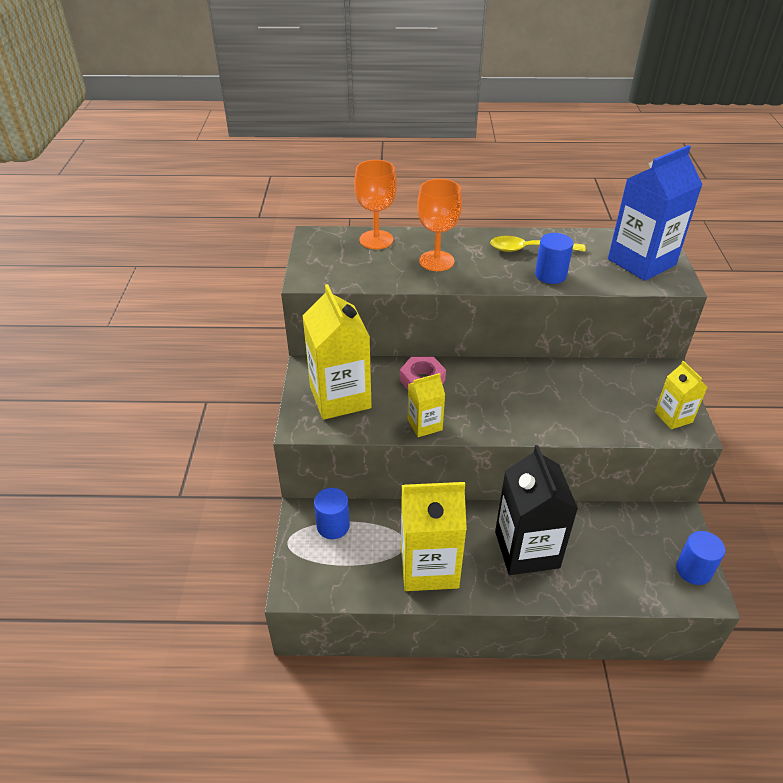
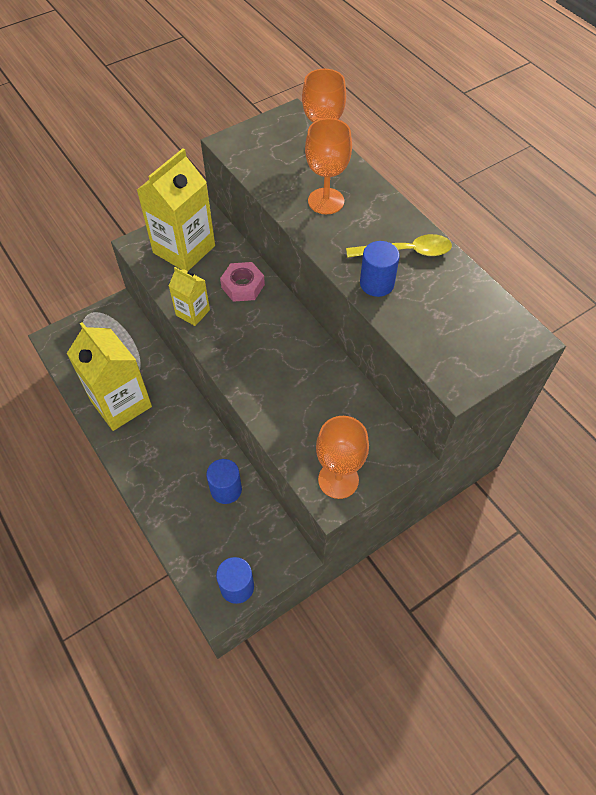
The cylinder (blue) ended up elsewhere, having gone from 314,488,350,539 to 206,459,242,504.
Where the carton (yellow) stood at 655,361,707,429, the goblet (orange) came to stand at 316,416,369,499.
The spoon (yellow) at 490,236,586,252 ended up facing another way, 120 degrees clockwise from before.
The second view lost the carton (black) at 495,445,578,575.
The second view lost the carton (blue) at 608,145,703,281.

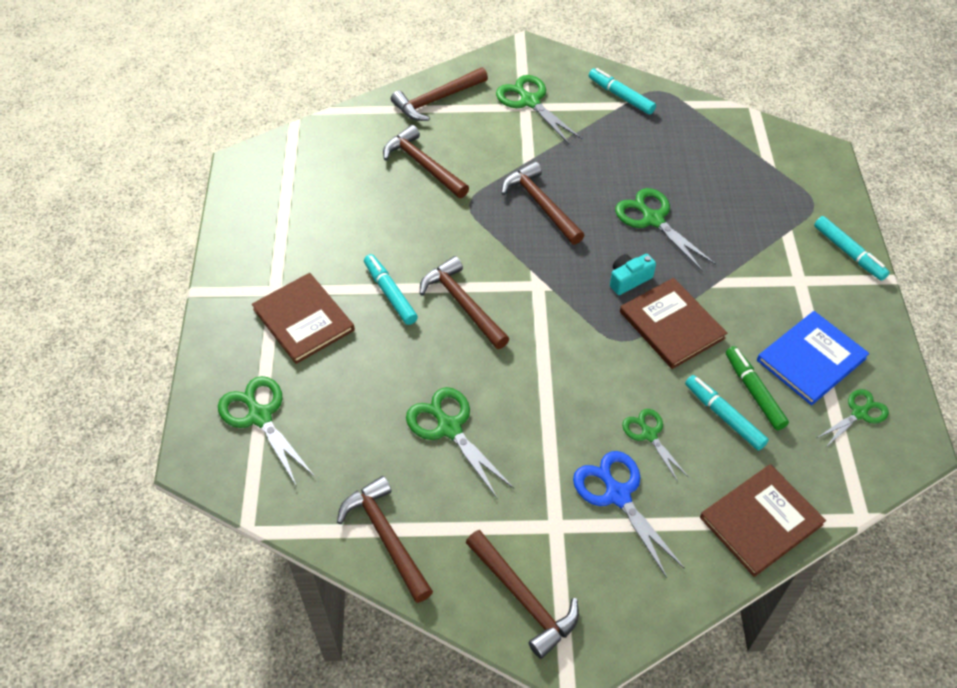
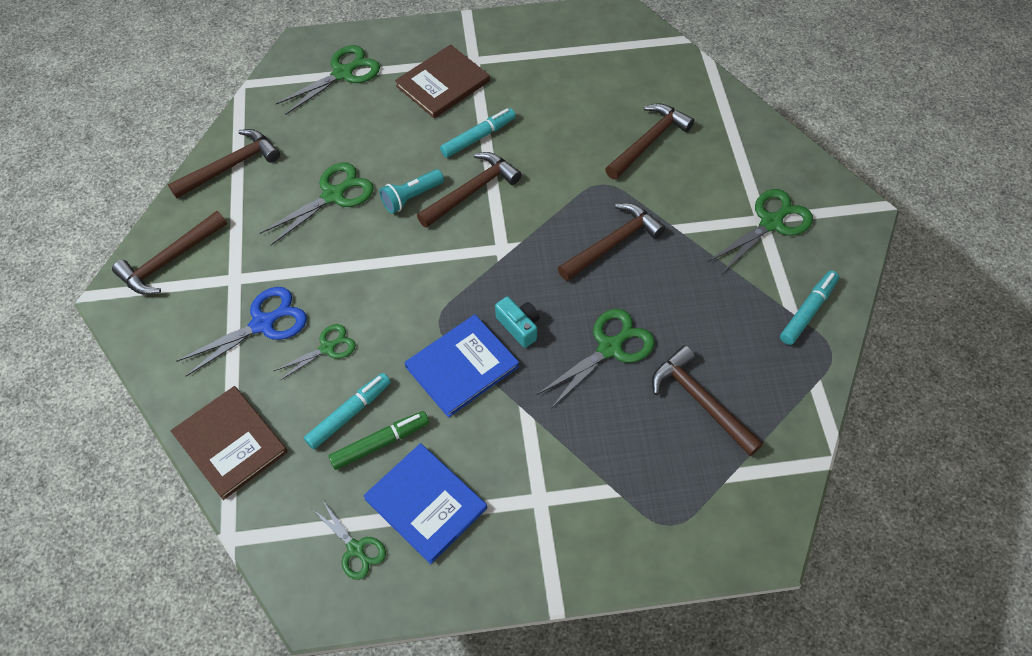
The second view gained the flashlight (turquoise) at 379,169,444,213.
What was the book (brown) at 620,278,727,369 turned into the book (blue) at 404,315,519,418.
The hammer (brown) ended up elsewhere, having gone from 391,67,488,121 to 652,346,763,456.
The second view lost the marker (turquoise) at 814,216,890,281.

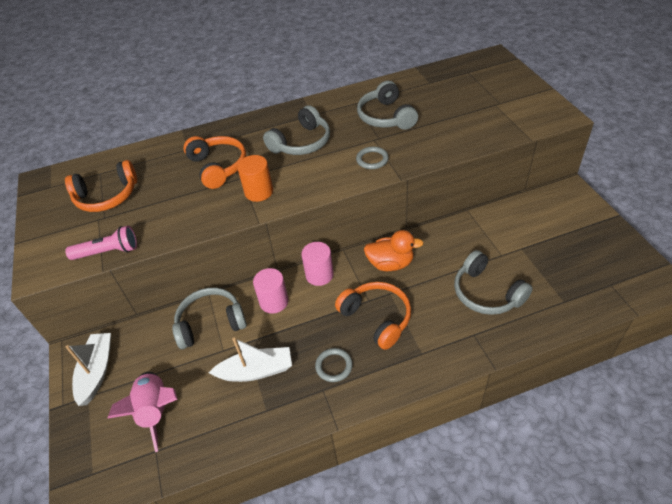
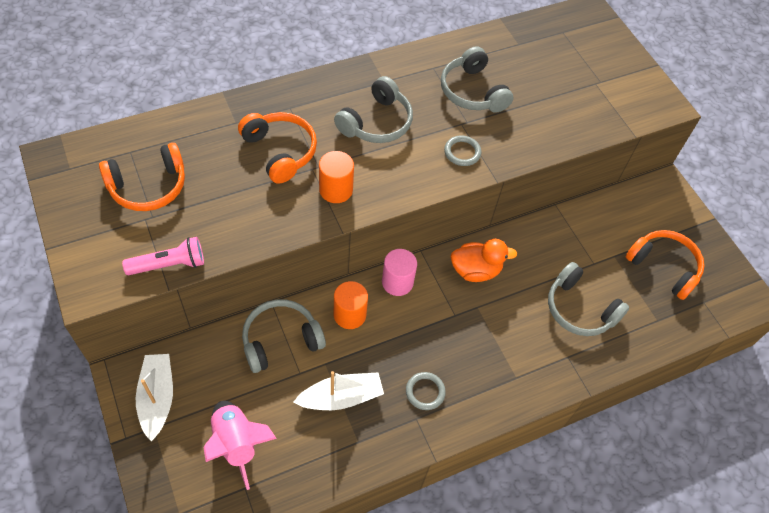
What was the cylinder (pink) at 253,268,289,314 turned into the cylinder (orange) at 334,281,368,329.
The headphones (orange) ended up elsewhere, having gone from 335,282,411,350 to 626,230,704,300.

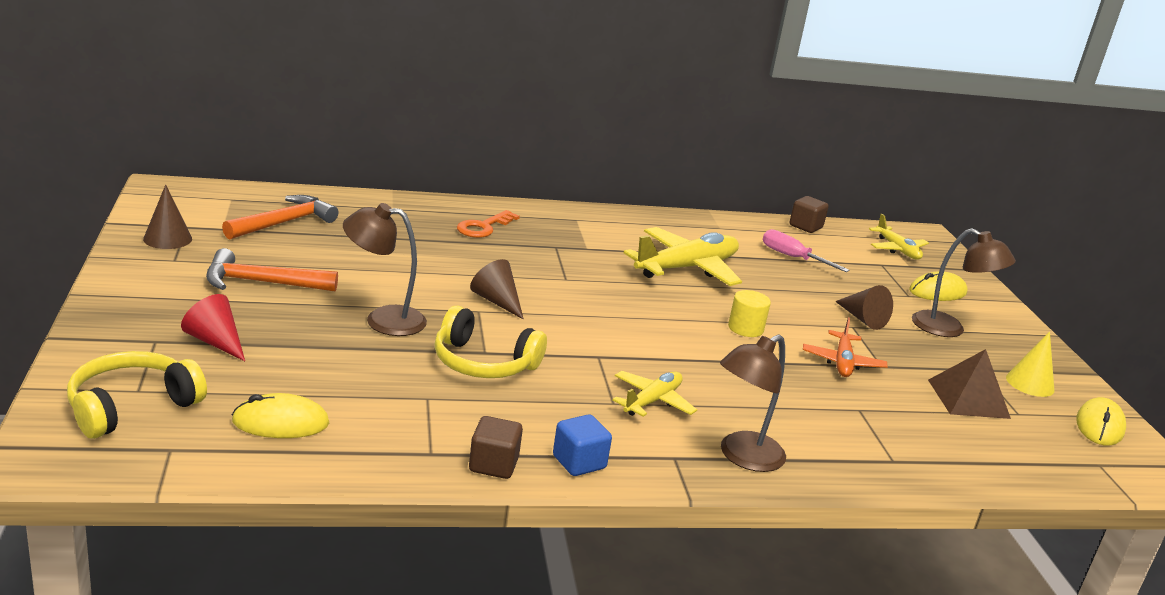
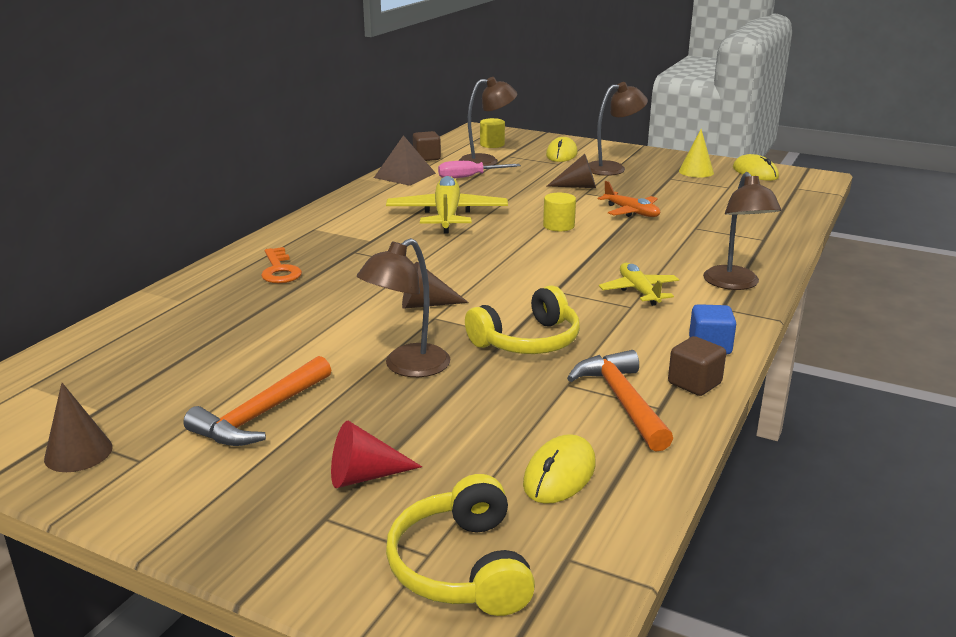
The pyramid (brown) ended up elsewhere, having gone from 928,349,1011,419 to 374,135,436,186.
The second view gained the lamp (brown) at 459,77,517,166.
Where the plane (yellow) stood at 869,214,929,260, the cylinder (yellow) came to stand at 480,118,505,148.
The hammer (orange) ended up elsewhere, having gone from 222,195,339,239 to 567,350,673,452.

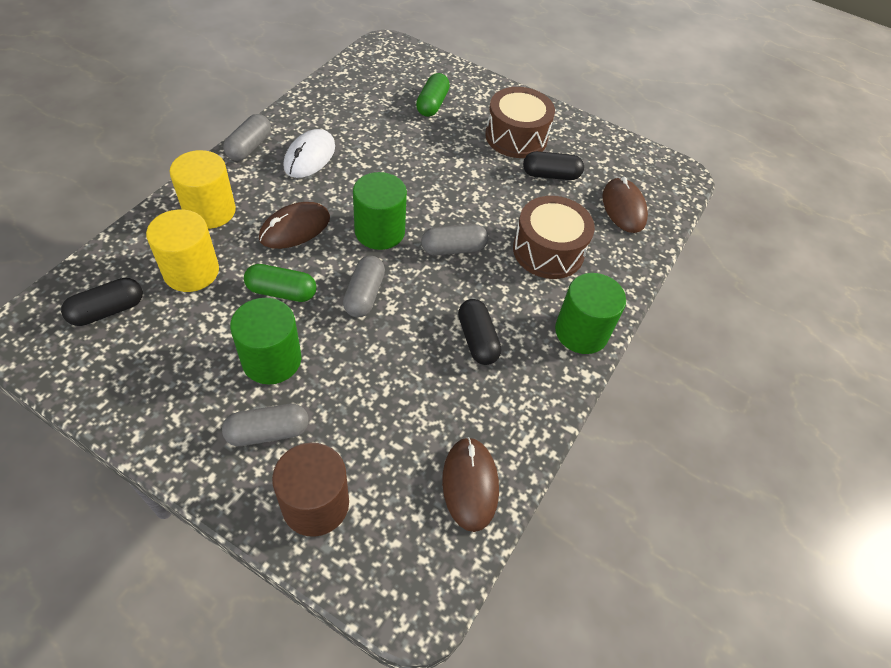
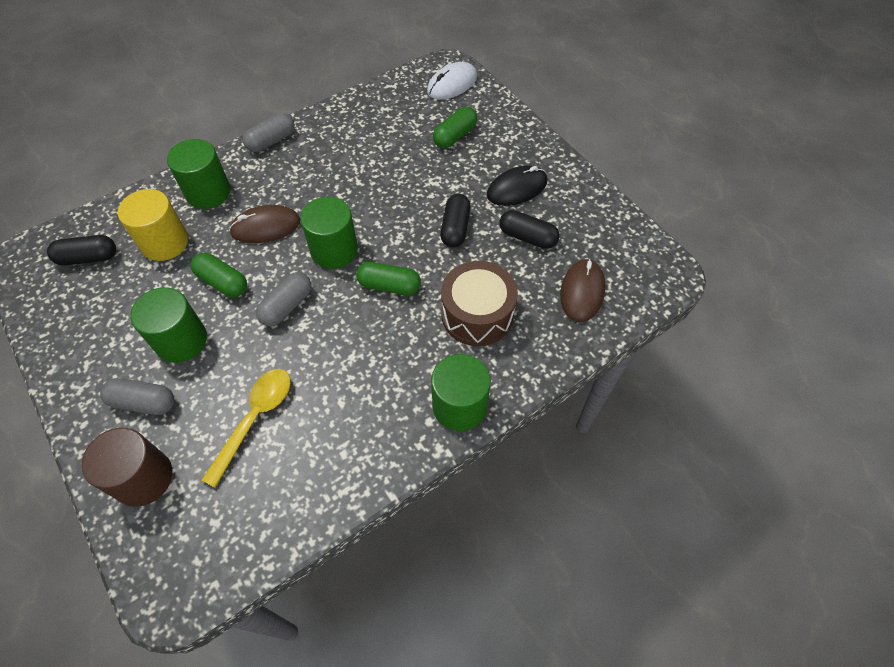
What was the cylinder (yellow) at 170,150,236,229 turned into the cylinder (green) at 167,139,230,209.
The second view gained the spoon (yellow) at 202,369,291,487.
What was the capsule (grey) at 421,224,488,255 turned into the capsule (green) at 356,262,421,295.
The mouse (white) ended up elsewhere, having gone from 283,129,335,178 to 427,62,477,100.
The capsule (black) ended up elsewhere, having gone from 458,299,501,365 to 440,194,471,248.
Where the drum (brown) stood at 485,87,555,158, the mouse (black) came to stand at 487,165,547,206.
The second view lost the mouse (brown) at 442,437,499,532.

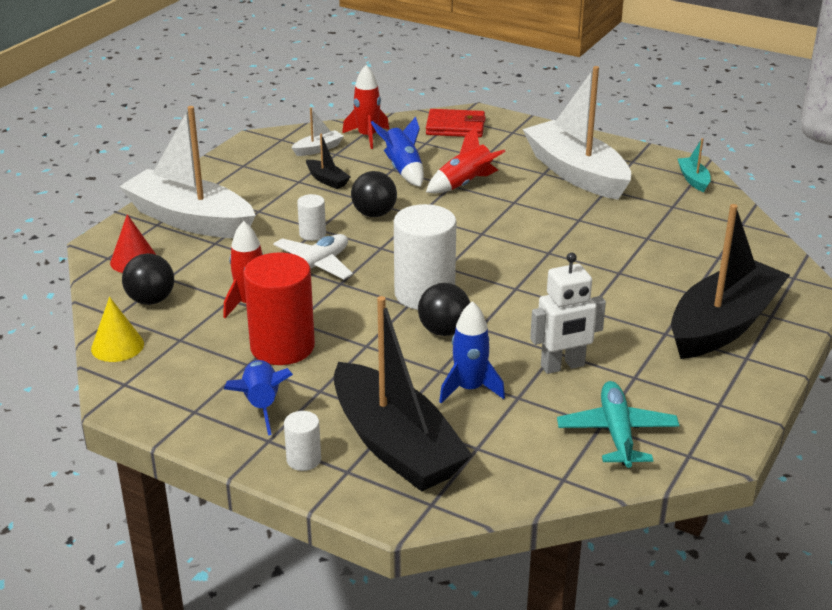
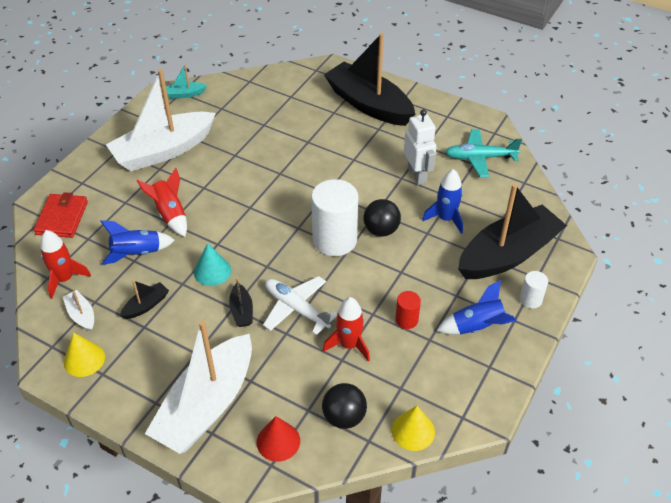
The second view gained the cone (yellow) at 64,332,105,377.
Where the ball (black) stood at 351,171,397,217, the cone (turquoise) came to stand at 194,243,231,286.
Where the cylinder (white) stood at 297,194,326,241, the boat (black) came to stand at 229,278,253,327.
The size of the cylinder (red) at 243,252,315,365 changed by a factor of 0.48.

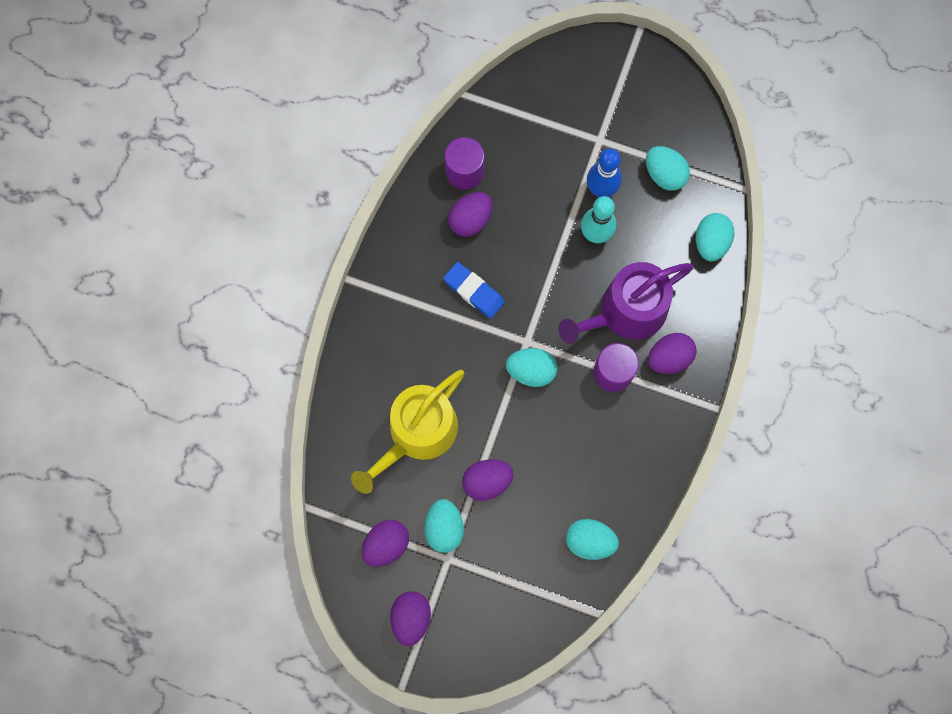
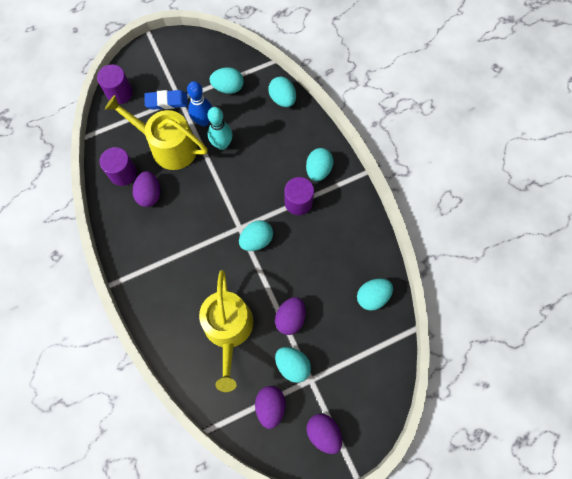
The second view gained the cylinder (purple) at 97,64,133,104.
The second view gained the watering can (yellow) at 105,95,208,170.
The eraser (blue) ended up elsewhere, having gone from 443,262,505,319 to 144,90,188,110.
What was the egg (purple) at 648,333,697,374 turned into the egg (turquoise) at 306,148,333,181.
The second view lost the watering can (purple) at 558,262,694,344.

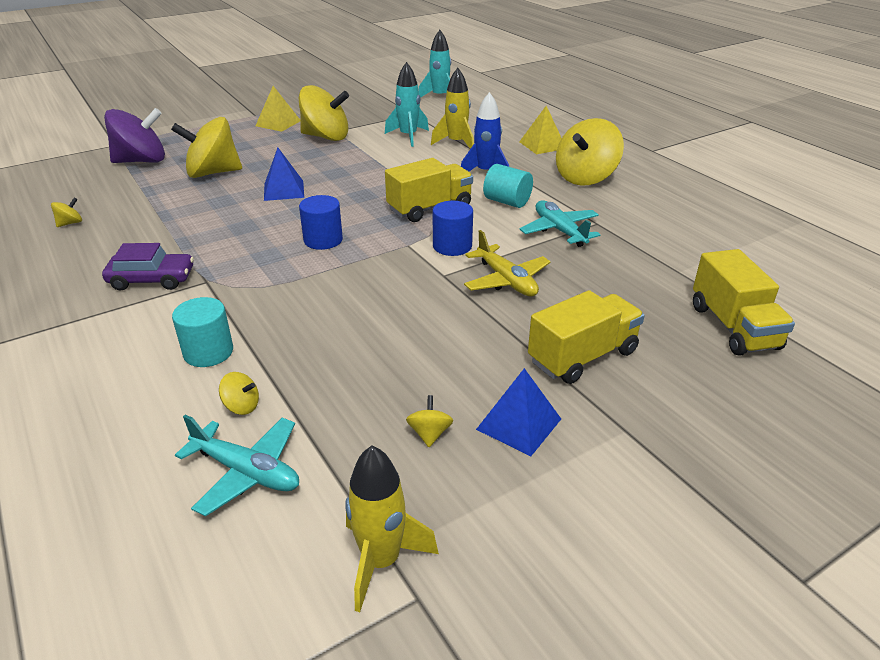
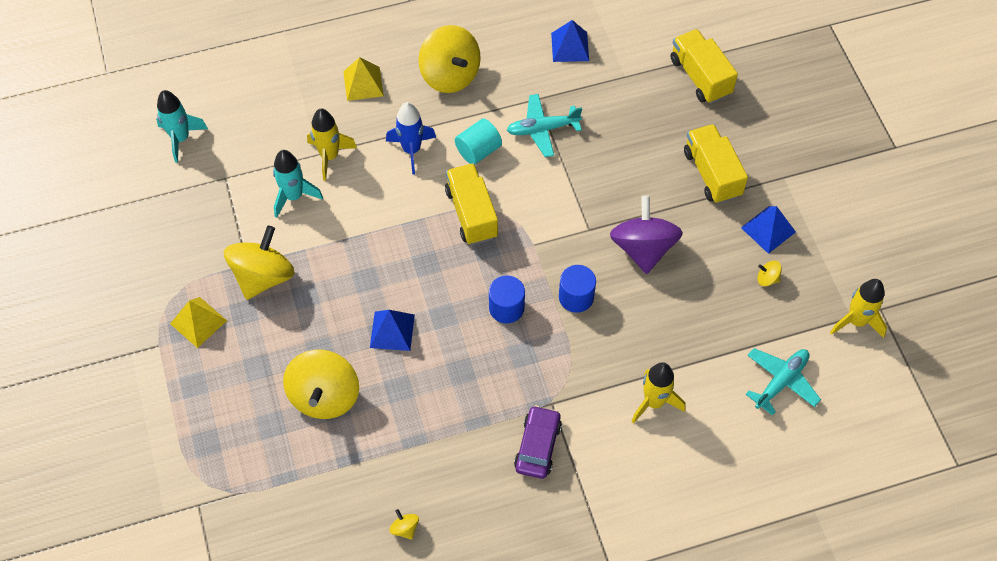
The second view gained the pyramid (blue) at 551,20,589,62.
The cylinder (blue) ended up elsewhere, having gone from 433,201,473,256 to 559,265,596,313.
The spinning top (purple) ended up elsewhere, having gone from 104,108,165,163 to 610,196,683,274.
Where the cylinder (turquoise) stood at 172,297,233,367, the rocket (yellow) came to stand at 631,362,686,424.
The truck (yellow) at 693,249,795,356 ended up facing another way, 120 degrees counterclockwise from before.
The second view lost the spinning top (yellow) at 219,372,259,415.
The second view lost the plane (yellow) at 464,230,551,297.

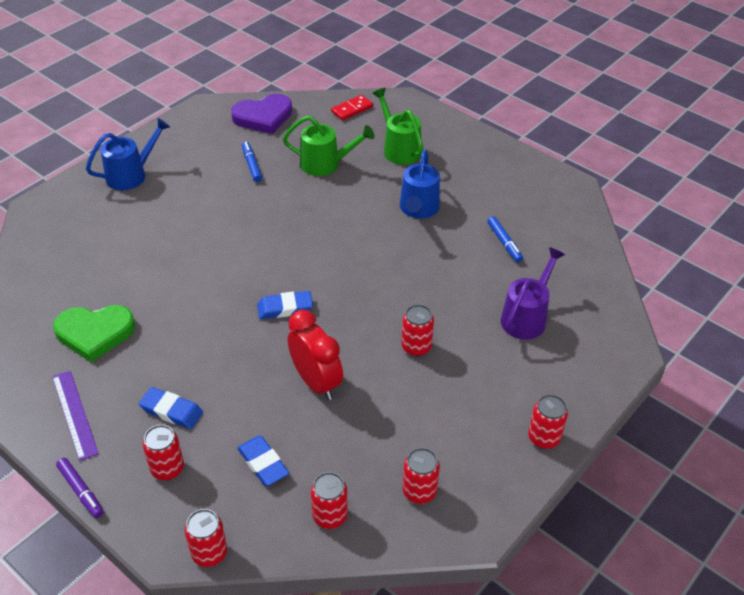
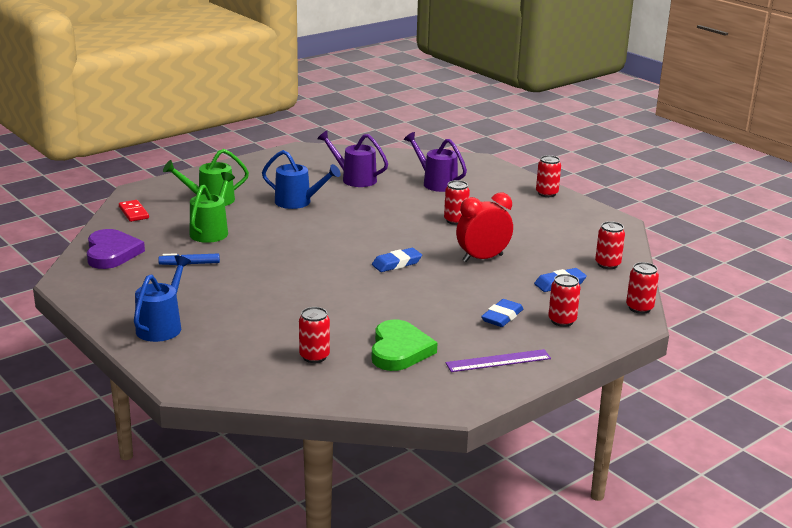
The watering can (blue) at 86,118,170,190 ended up facing another way, 45 degrees clockwise from before.
The can (red) ended up elsewhere, having gone from 403,448,440,504 to 299,307,330,363.
Where the marker (blue) stood at 487,216,523,262, the watering can (purple) came to stand at 317,130,388,187.
The eraser (blue) at 257,291,313,319 ended up facing another way, 60 degrees clockwise from before.
The second view lost the marker (purple) at 56,458,104,518.

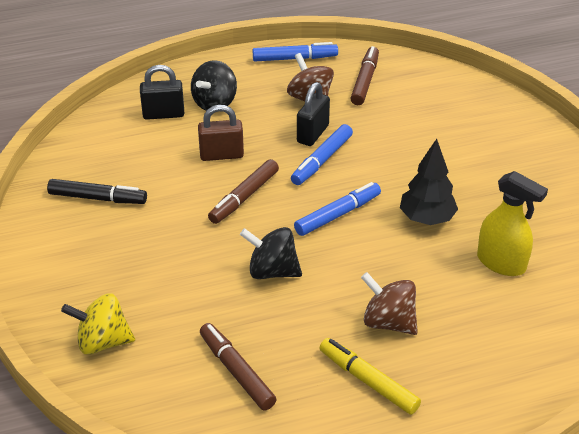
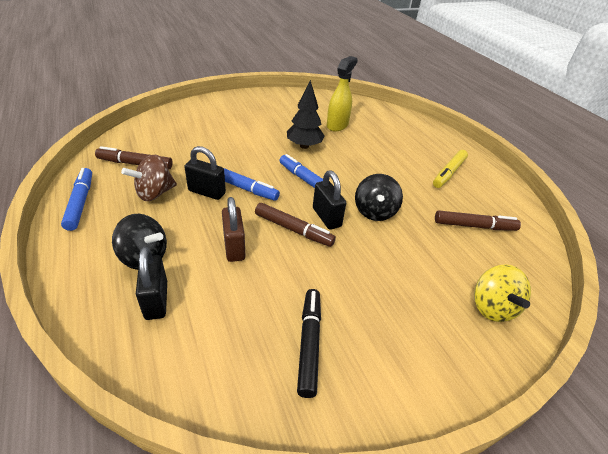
The second view gained the padlock (black) at 313,171,346,230.
The marker (brown) at 200,323,277,410 ended up facing another way, 135 degrees counterclockwise from before.
The second view lost the spinning top (brown) at 361,272,418,335.

